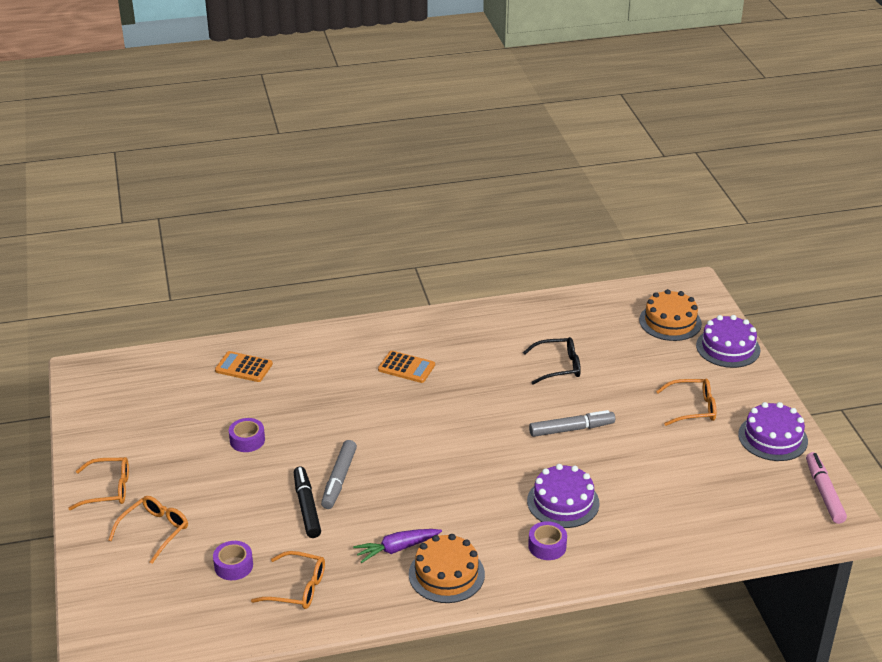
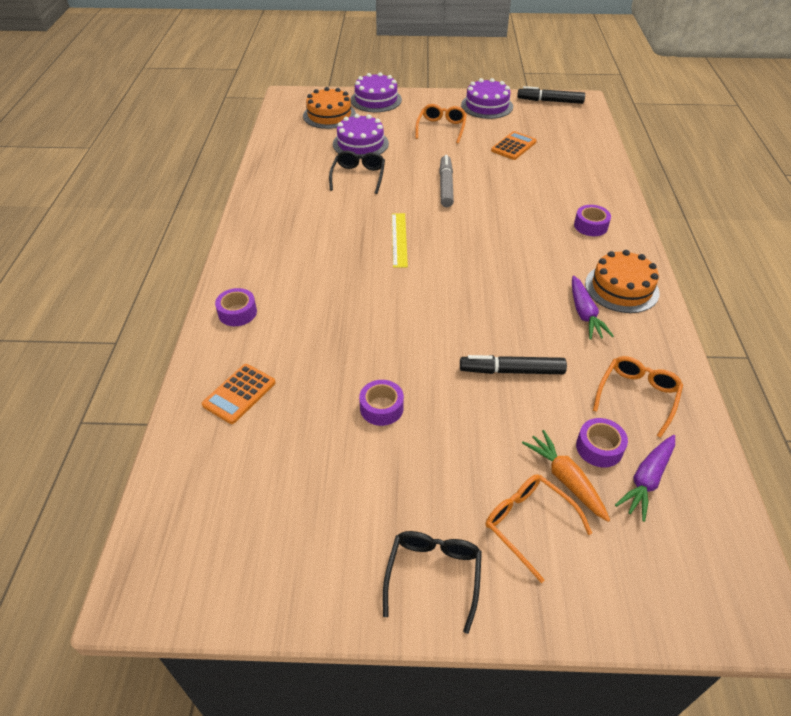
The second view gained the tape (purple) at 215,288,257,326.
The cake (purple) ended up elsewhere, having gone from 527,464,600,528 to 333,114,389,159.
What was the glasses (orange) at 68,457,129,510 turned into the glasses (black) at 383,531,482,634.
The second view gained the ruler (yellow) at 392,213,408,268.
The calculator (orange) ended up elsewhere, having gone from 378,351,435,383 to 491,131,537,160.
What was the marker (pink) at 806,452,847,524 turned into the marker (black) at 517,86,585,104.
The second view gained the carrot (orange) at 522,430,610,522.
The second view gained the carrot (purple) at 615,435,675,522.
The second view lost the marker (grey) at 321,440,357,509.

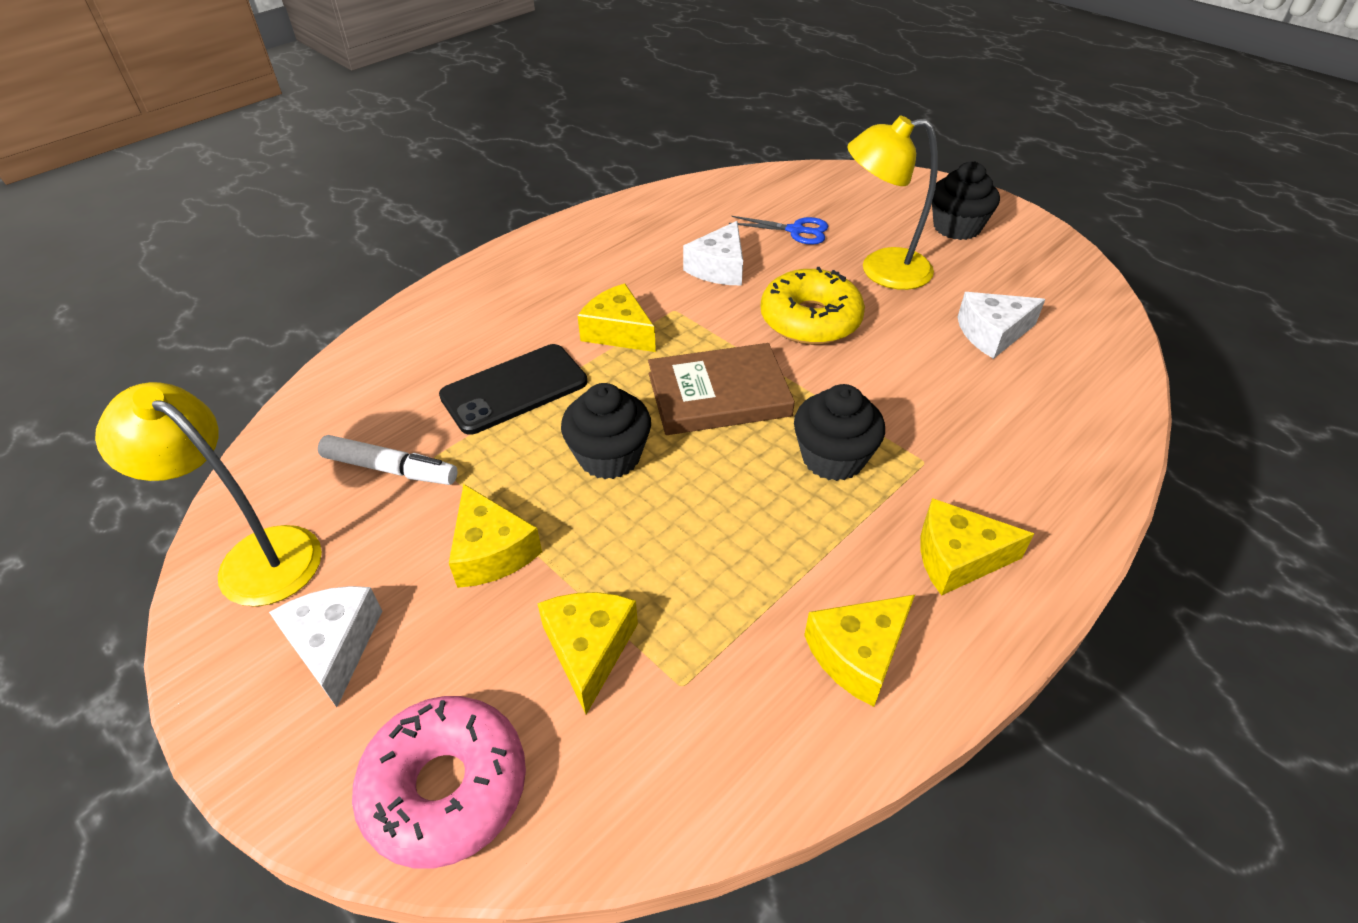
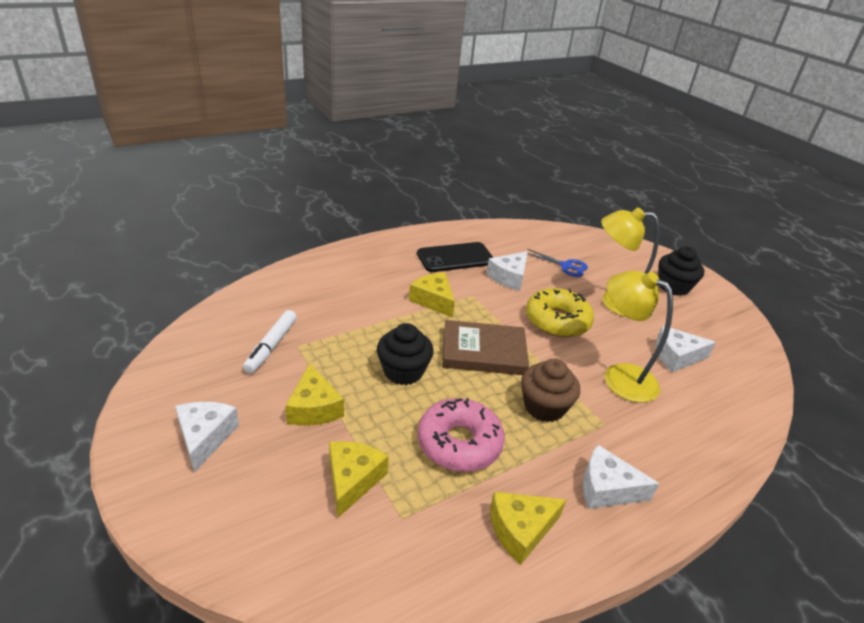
The marker (white) at 318,435,458,485 ended up facing another way, 75 degrees clockwise from before.
The phone (black) ended up elsewhere, having gone from 439,344,587,435 to 417,242,493,272.
The donut (pink) ended up elsewhere, having gone from 352,696,526,869 to 417,398,505,472.
What was the cupcake (black) at 794,384,885,481 turned into the cupcake (brown) at 521,358,580,422.
What was the cheese (yellow) at 920,498,1034,596 turned into the cheese (white) at 583,445,660,509.
The lamp (yellow) ended up elsewhere, having gone from 95,382,322,607 to 605,270,673,403.

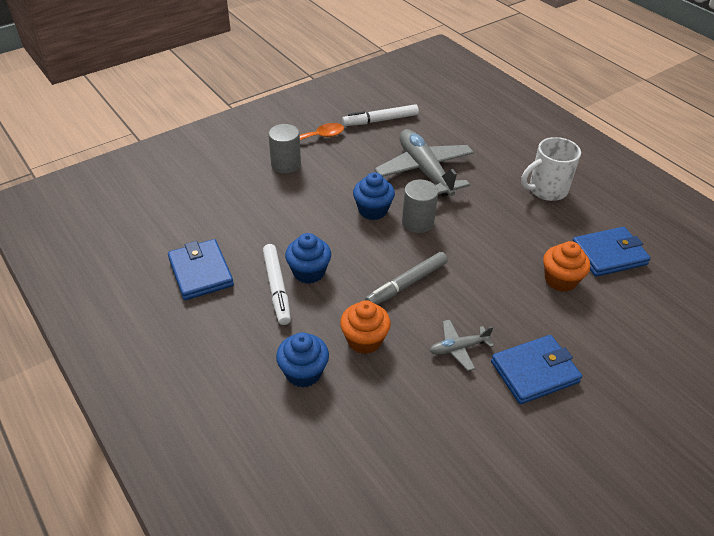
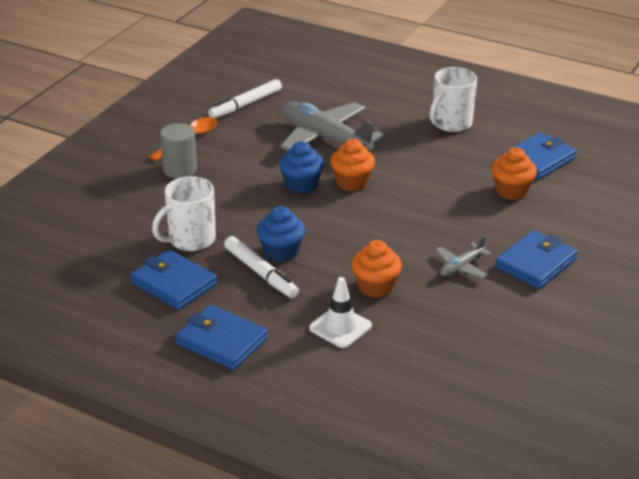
The second view gained the mug (white) at 152,176,216,251.
The second view gained the wallet (blue) at 175,305,268,370.
Where the cupcake (blue) stood at 276,332,329,388, the traffic cone (white) came to stand at 309,277,372,348.
Where the cylinder (grey) stood at 402,179,438,233, the cupcake (orange) came to stand at 330,139,375,191.
The second view lost the marker (grey) at 365,252,448,305.

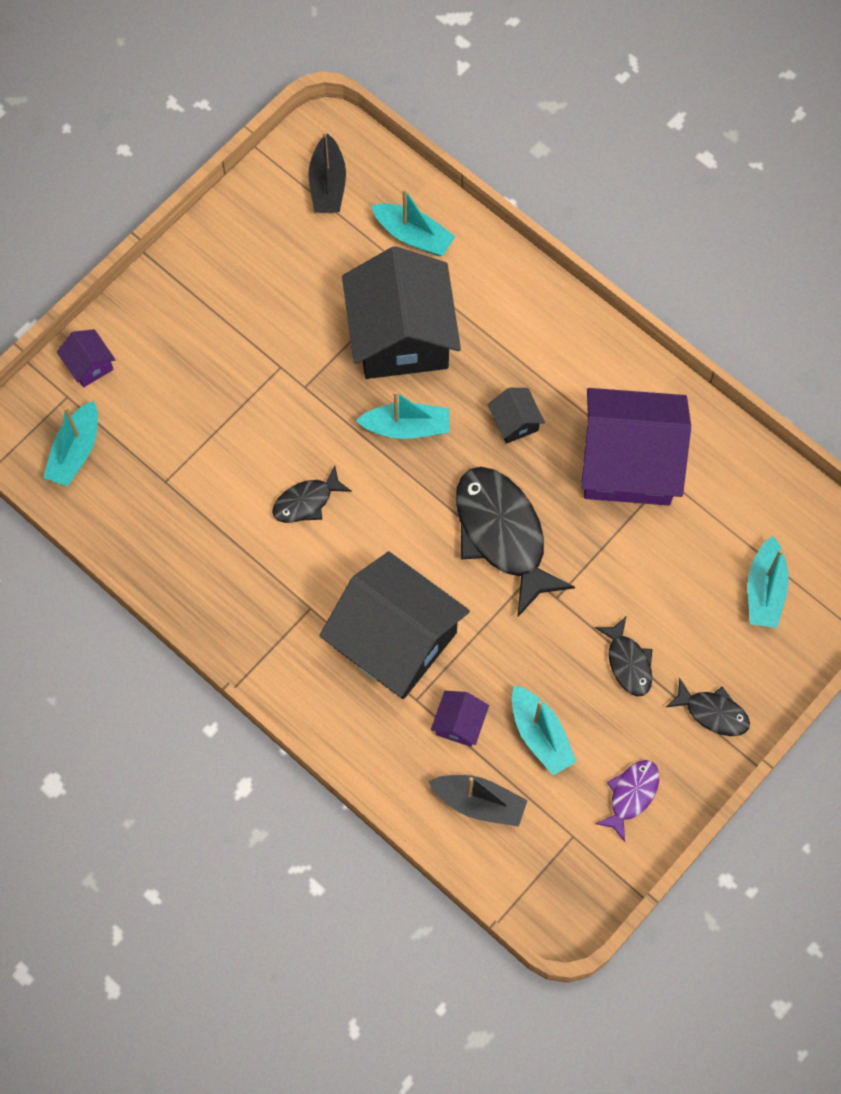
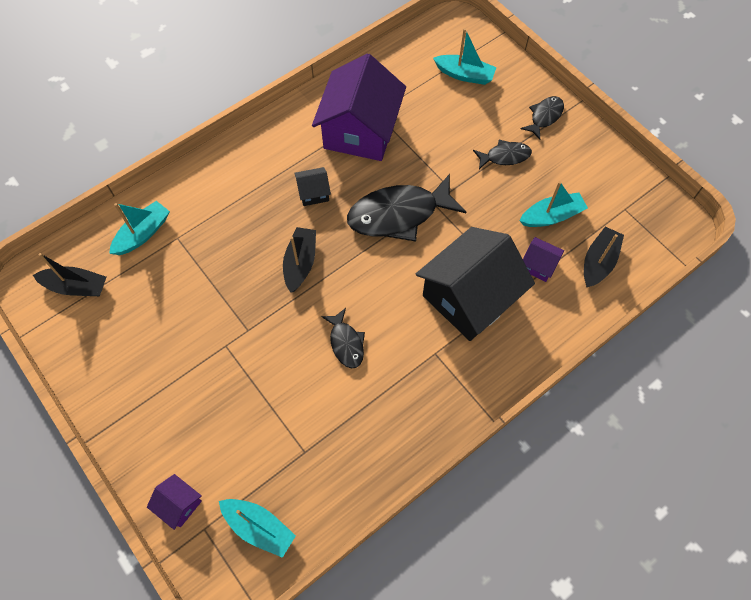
The house (purple) at 57,329,115,387 ended up facing another way, 60 degrees clockwise from before.
What was the boat (turquoise) at 356,391,449,439 turned into the boat (black) at 283,227,316,292.
The second view lost the house (black) at 342,246,461,379.
The second view lost the fish (purple) at 595,760,659,842.

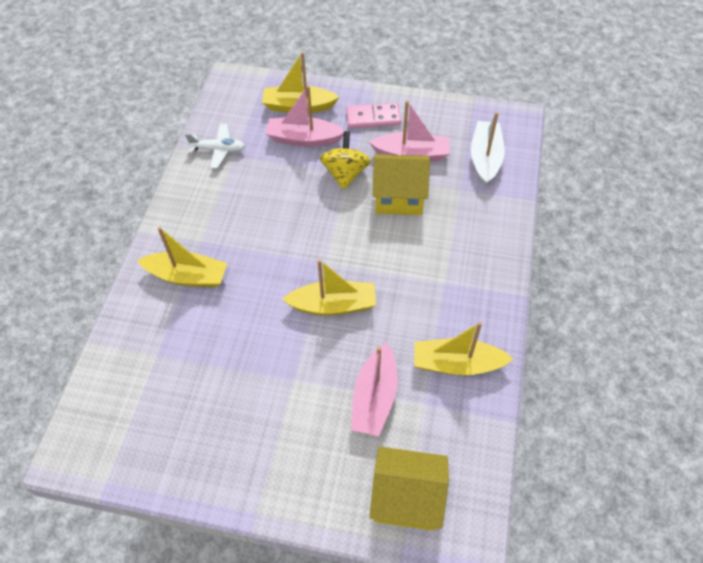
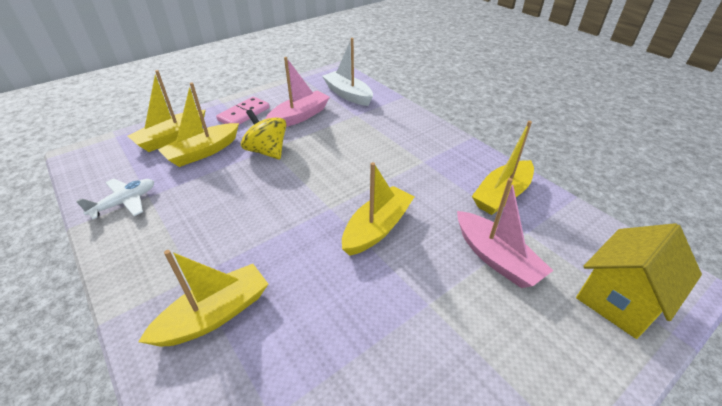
What was the boat (pink) at 266,86,345,147 turned into the boat (yellow) at 158,83,239,167.
The second view lost the house (yellow) at 373,154,430,215.

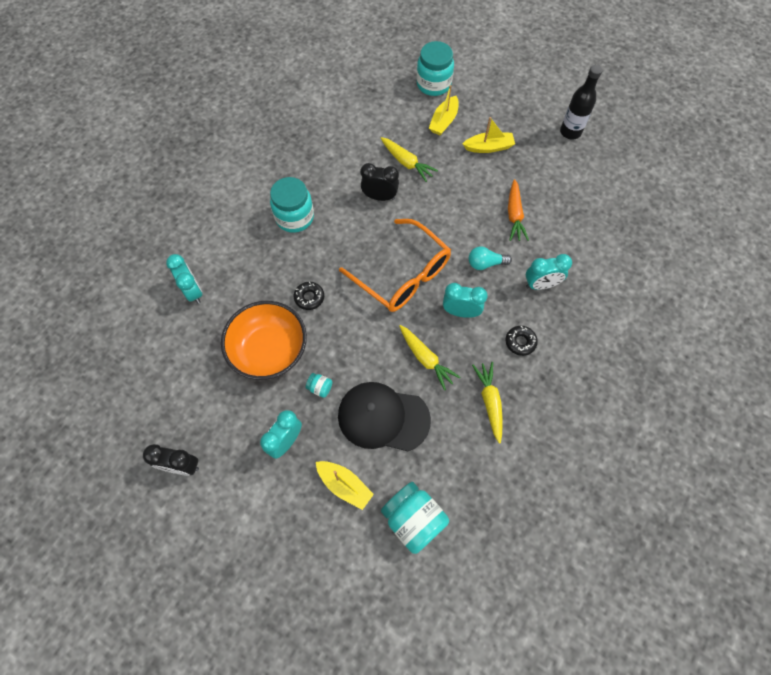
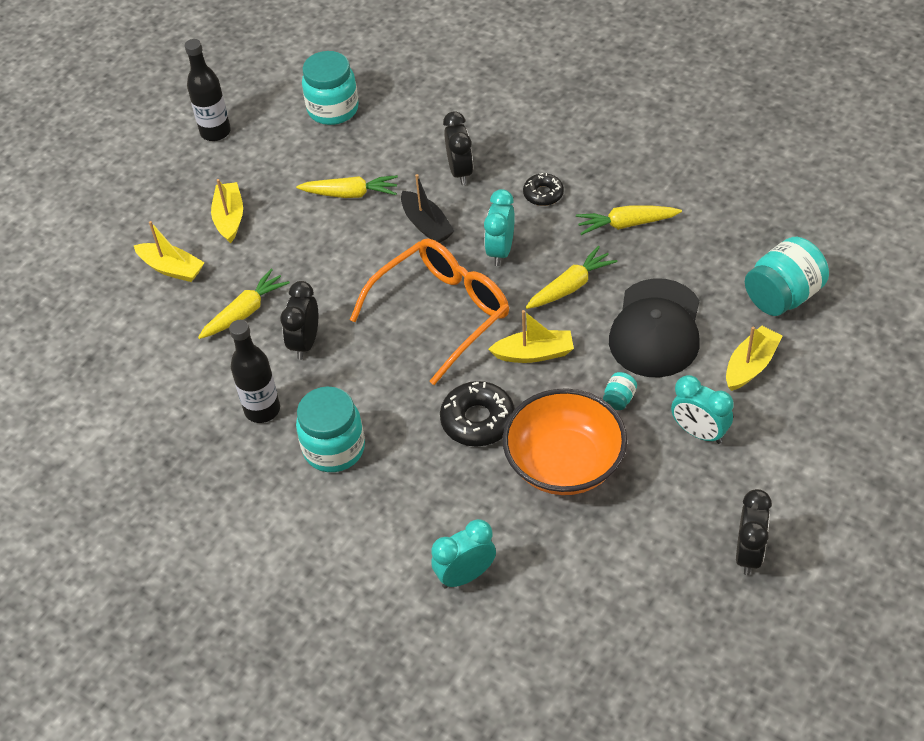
The second view gained the bottle (black) at 229,320,280,423.
What was the carrot (orange) at 508,179,529,241 turned into the carrot (yellow) at 296,175,398,198.
The jar (turquoise) ended up elsewhere, having gone from 416,41,454,96 to 302,51,359,125.
Where the light bulb (turquoise) stood at 469,247,512,270, the boat (black) came to stand at 401,174,454,243.
The size of the donut (black) at 294,281,324,310 changed by a factor of 1.63.
What was the clock (turquoise) at 526,254,572,290 turned into the clock (black) at 443,111,473,185.
The second view gained the boat (yellow) at 488,310,574,363.

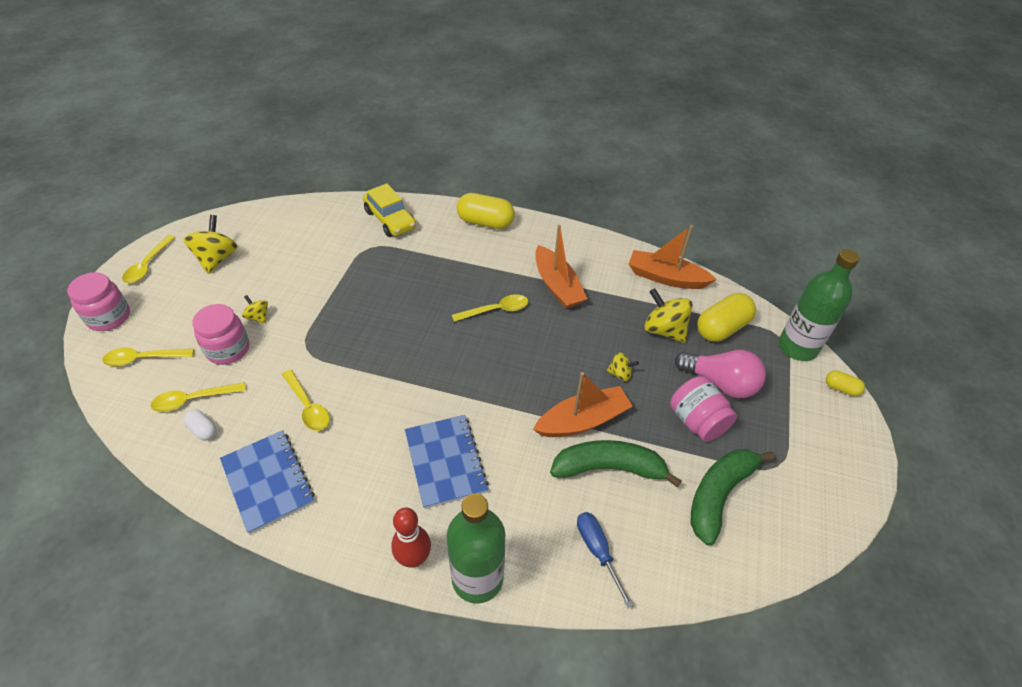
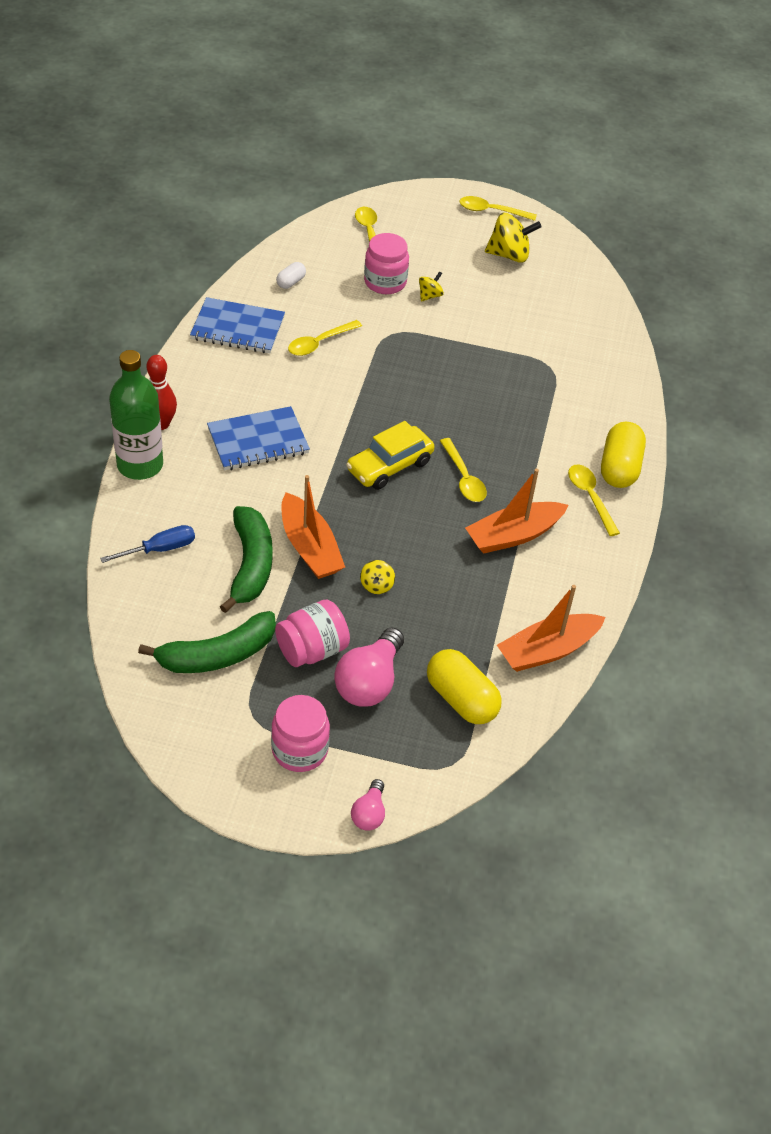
The banana (green) at 690,449,775,546 ended up facing another way, 120 degrees clockwise from before.
The notebook (blue) at 220,430,315,534 ended up facing another way, 45 degrees clockwise from before.
The jar (pink) ended up elsewhere, having gone from 67,272,130,331 to 271,695,330,772.
The car (yellow) ended up elsewhere, having gone from 363,183,416,237 to 346,421,435,490.
Where the capsule (yellow) stood at 826,370,865,396, the light bulb (pink) came to stand at 351,779,385,831.
The boat (orange) at 629,225,717,289 ended up facing another way, 135 degrees counterclockwise from before.
The spoon (yellow) ended up elsewhere, having gone from 150,382,246,412 to 568,464,620,536.
The second view lost the spinning top (yellow) at 644,288,693,343.
The second view lost the bottle (green) at 779,249,860,361.

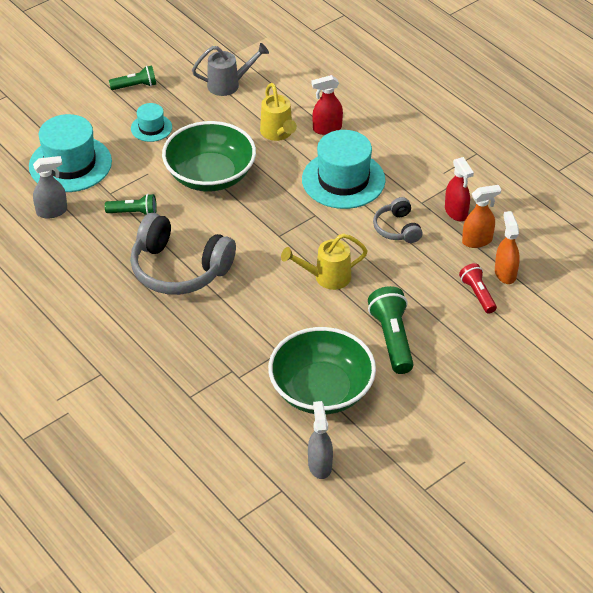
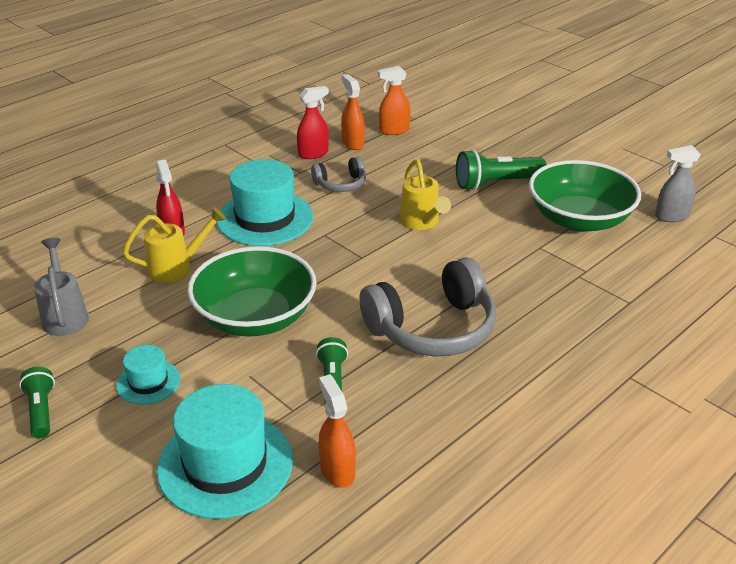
What was the spray bottle (grey) at 33,156,67,218 turned into the spray bottle (orange) at 319,374,356,488.
The headphones (grey) at 130,213,236,295 ended up facing another way, 45 degrees clockwise from before.
The second view lost the flashlight (red) at 459,263,497,314.

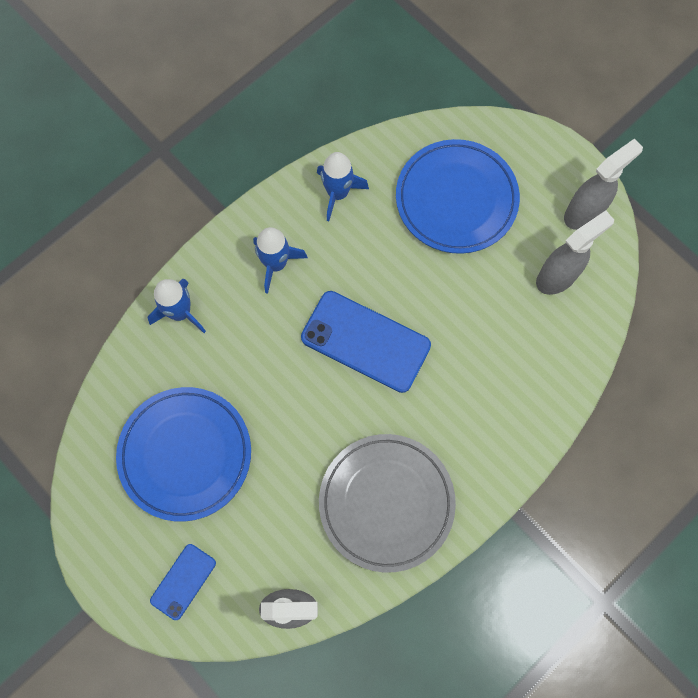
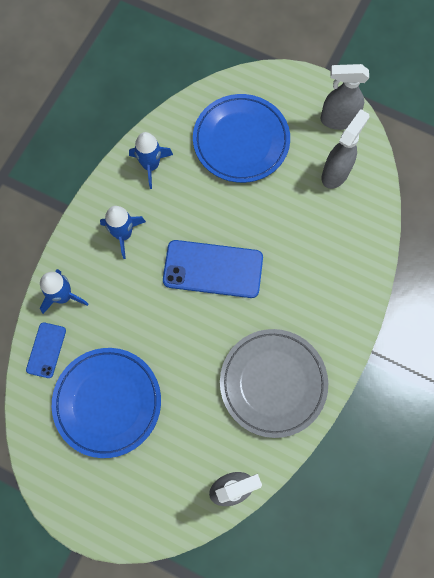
The phone (blue) ended up elsewhere, having gone from 150,544,216,620 to 26,322,66,378.
The spray bottle (grey) at 564,138,643,230 ended up facing another way, 120 degrees counterclockwise from before.

